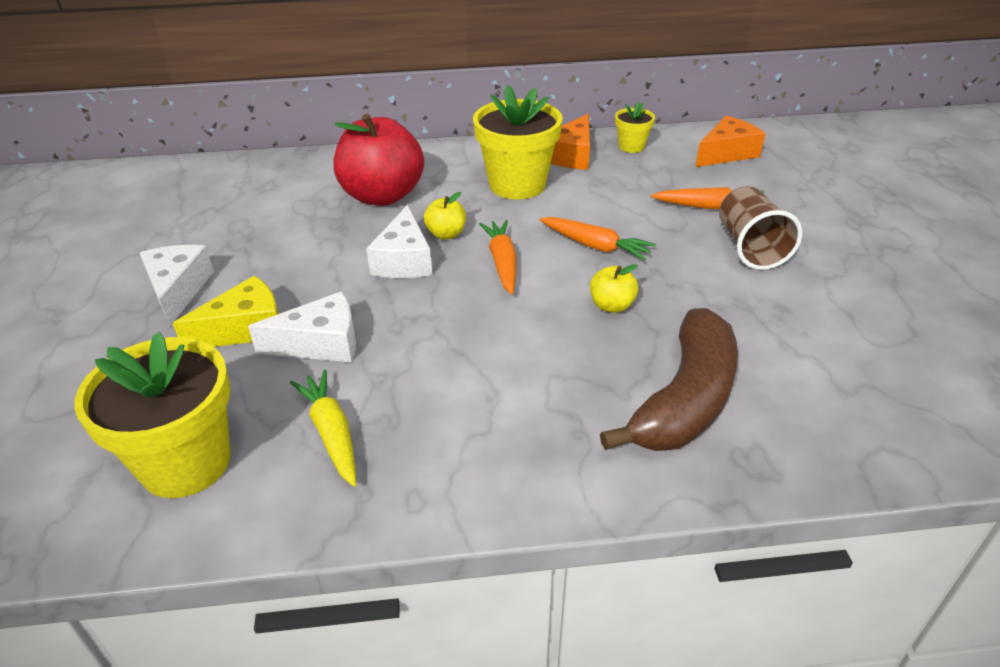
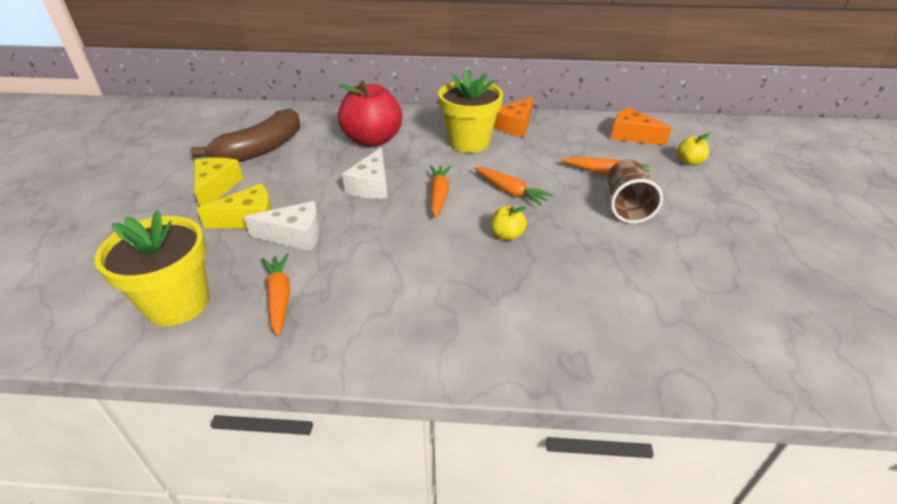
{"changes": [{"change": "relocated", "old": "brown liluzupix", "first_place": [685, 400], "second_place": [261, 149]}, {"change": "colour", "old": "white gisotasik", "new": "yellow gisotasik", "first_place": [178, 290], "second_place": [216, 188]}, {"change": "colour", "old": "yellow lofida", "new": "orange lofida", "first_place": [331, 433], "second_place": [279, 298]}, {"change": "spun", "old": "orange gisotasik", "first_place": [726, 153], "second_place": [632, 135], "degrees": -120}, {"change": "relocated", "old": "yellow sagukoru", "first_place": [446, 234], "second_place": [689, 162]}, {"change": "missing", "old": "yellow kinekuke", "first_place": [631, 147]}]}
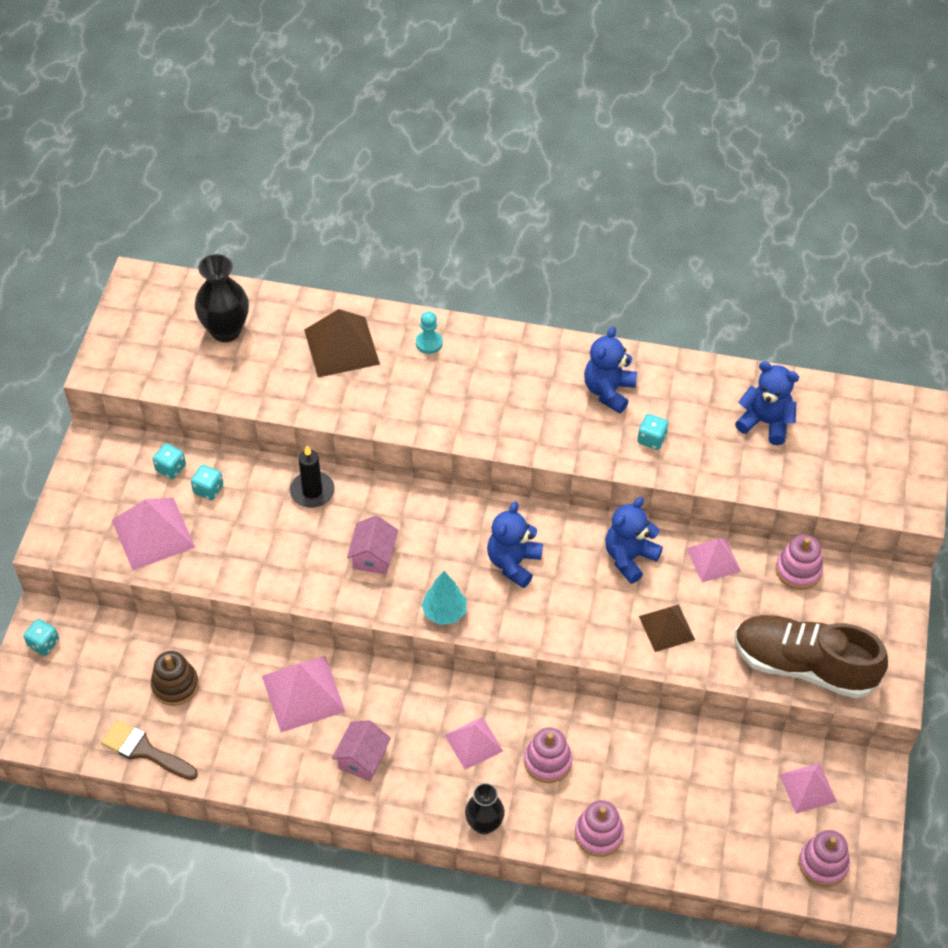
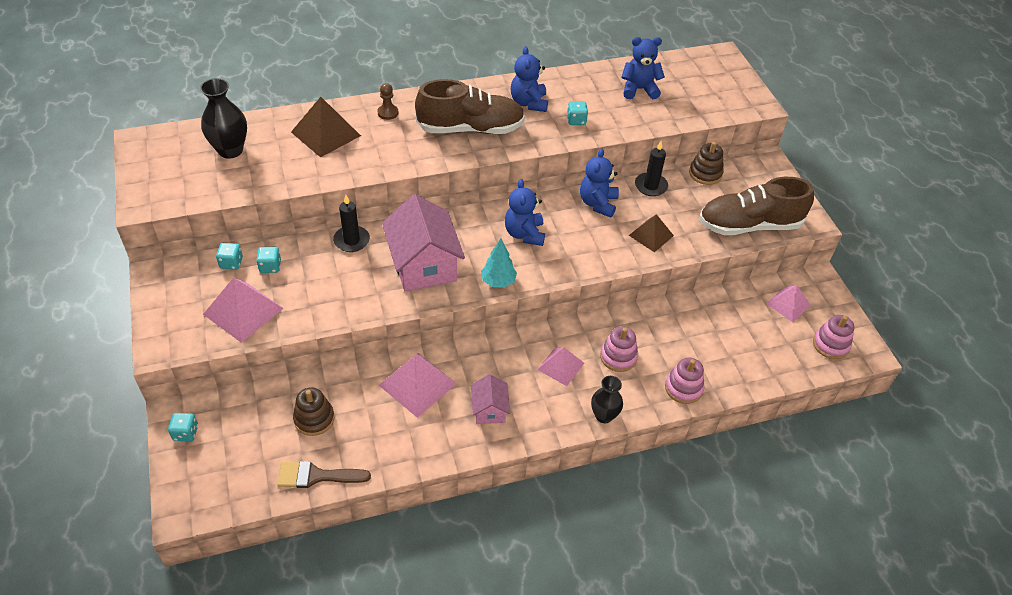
{"changes": [{"change": "colour", "old": "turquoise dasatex", "new": "brown dasatex", "first_place": [429, 343], "second_place": [388, 113]}, {"change": "size", "old": "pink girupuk", "first_place": [373, 556], "second_place": [423, 265], "factor": 1.96}, {"change": "appeared", "new": "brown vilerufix", "second_place": [470, 129]}, {"change": "exchanged", "old": "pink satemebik", "new": "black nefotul", "first_place": [713, 559], "second_place": [650, 186]}, {"change": "colour", "old": "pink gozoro", "new": "brown gozoro", "first_place": [798, 570], "second_place": [705, 173]}]}
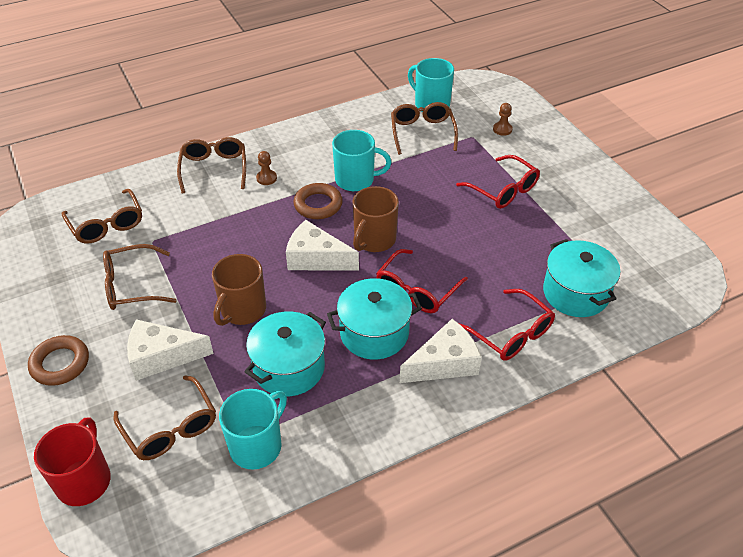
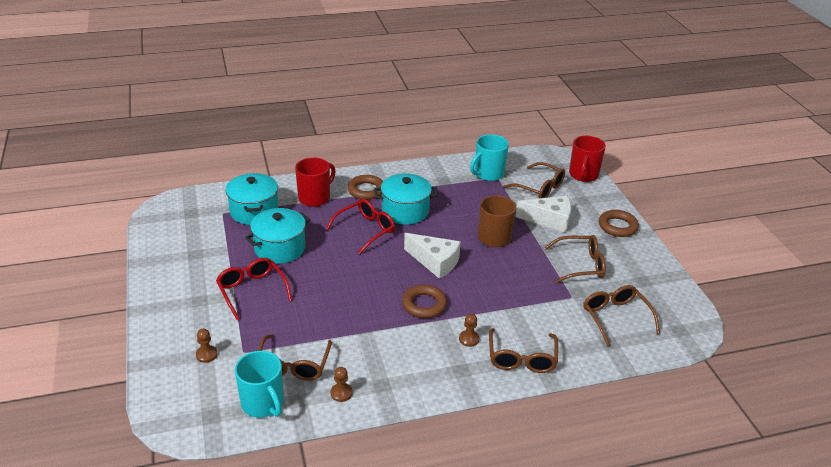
{"changes": [{"change": "relocated", "old": "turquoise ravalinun", "first_place": [289, 368], "second_place": [280, 248]}, {"change": "exchanged", "old": "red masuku", "new": "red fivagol", "first_place": [510, 333], "second_place": [315, 198]}, {"change": "appeared", "new": "brown dasatex", "second_place": [341, 393]}, {"change": "exchanged", "old": "white gisotasik", "new": "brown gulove", "first_place": [444, 363], "second_place": [366, 190]}, {"change": "spun", "old": "brown masuku", "first_place": [170, 427], "second_place": [539, 188], "degrees": 150}, {"change": "missing", "old": "turquoise fivagol", "first_place": [356, 180]}, {"change": "missing", "old": "brown fivagol", "first_place": [374, 240]}]}
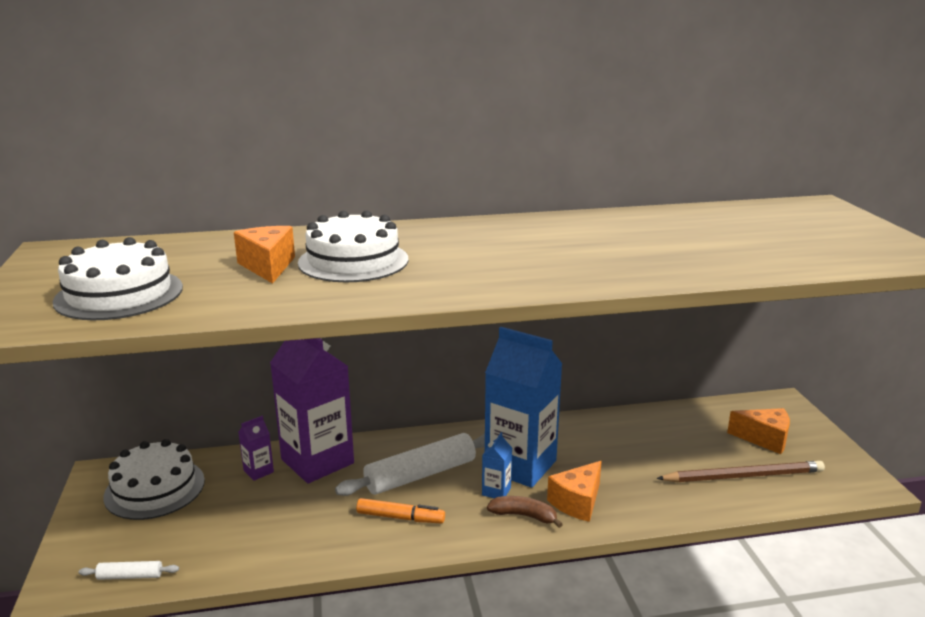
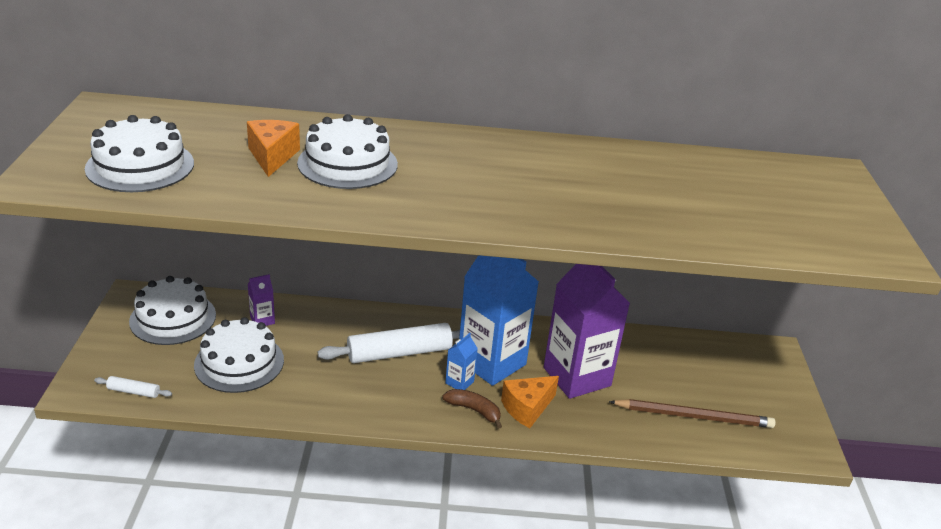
{"changes": [{"change": "appeared", "new": "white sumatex", "second_place": [239, 362]}, {"change": "relocated", "old": "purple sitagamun", "first_place": [317, 461], "second_place": [577, 377]}, {"change": "missing", "old": "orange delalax", "first_place": [400, 517]}, {"change": "missing", "old": "orange gisotasik", "first_place": [764, 439]}]}
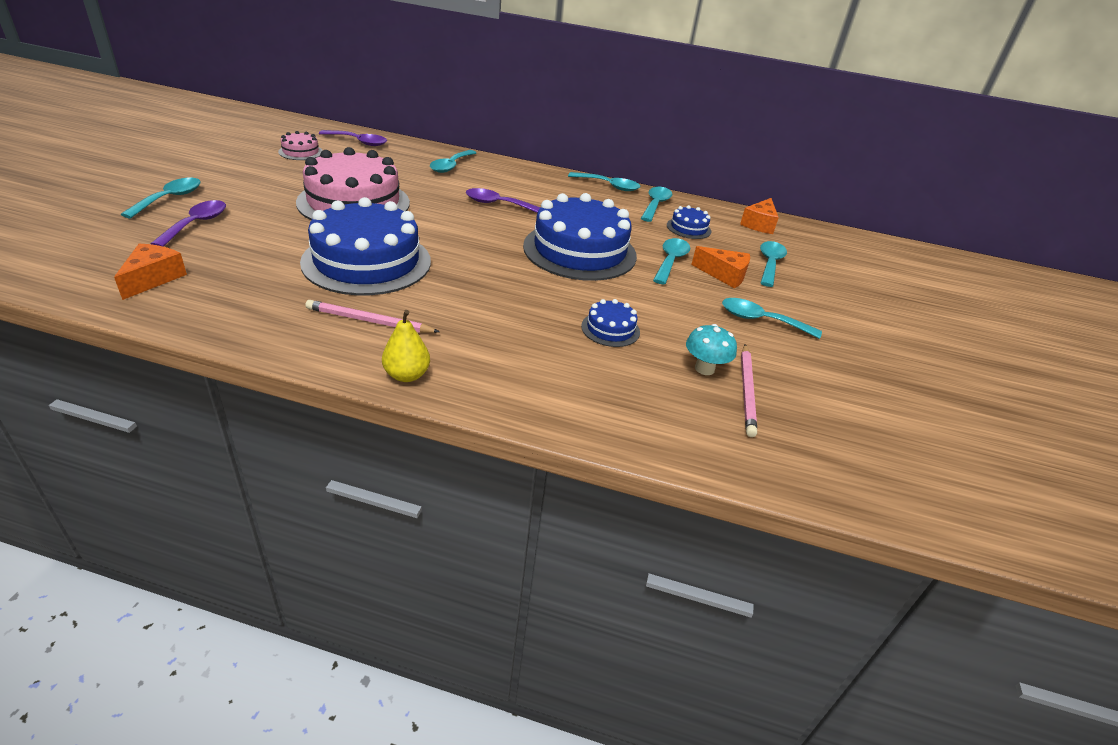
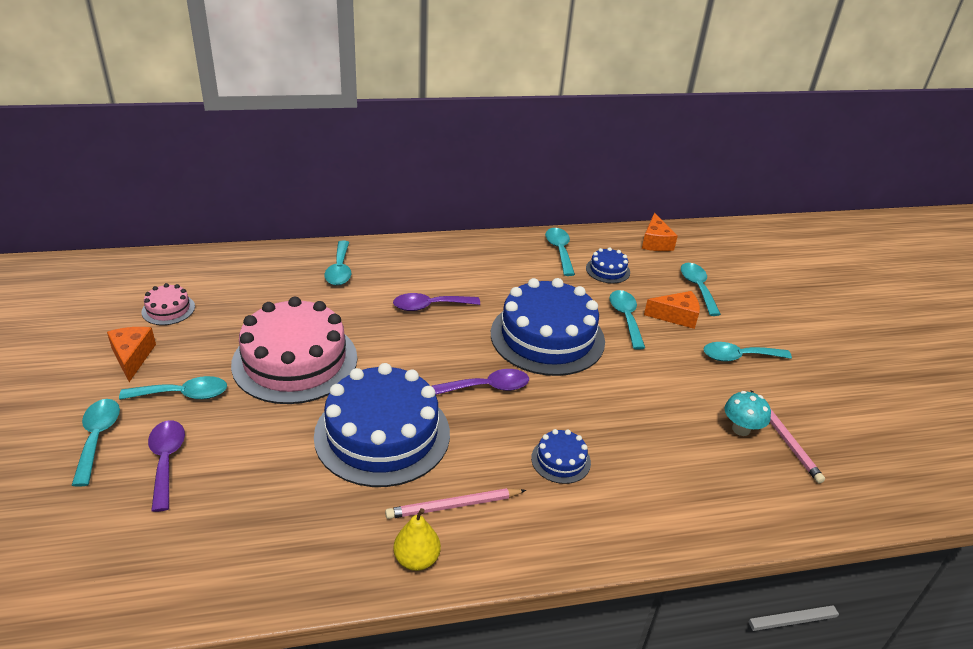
{"changes": [{"change": "relocated", "old": "orange gisotasik", "first_place": [153, 278], "second_place": [132, 357]}, {"change": "relocated", "old": "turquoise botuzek", "first_place": [609, 186], "second_place": [183, 394]}, {"change": "relocated", "old": "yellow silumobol", "first_place": [406, 375], "second_place": [416, 559]}, {"change": "relocated", "old": "purple botuzek", "first_place": [358, 142], "second_place": [488, 387]}, {"change": "relocated", "old": "blue sumatex", "first_place": [610, 329], "second_place": [561, 460]}]}
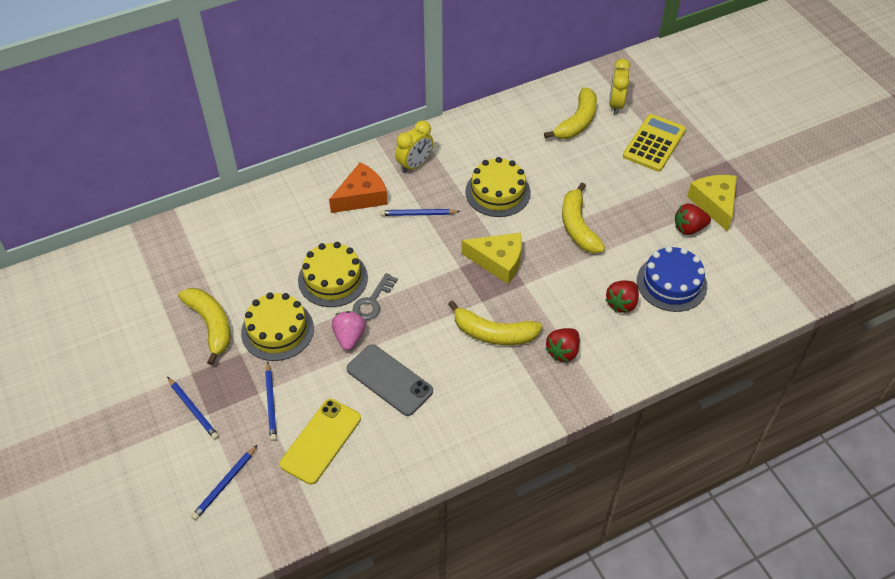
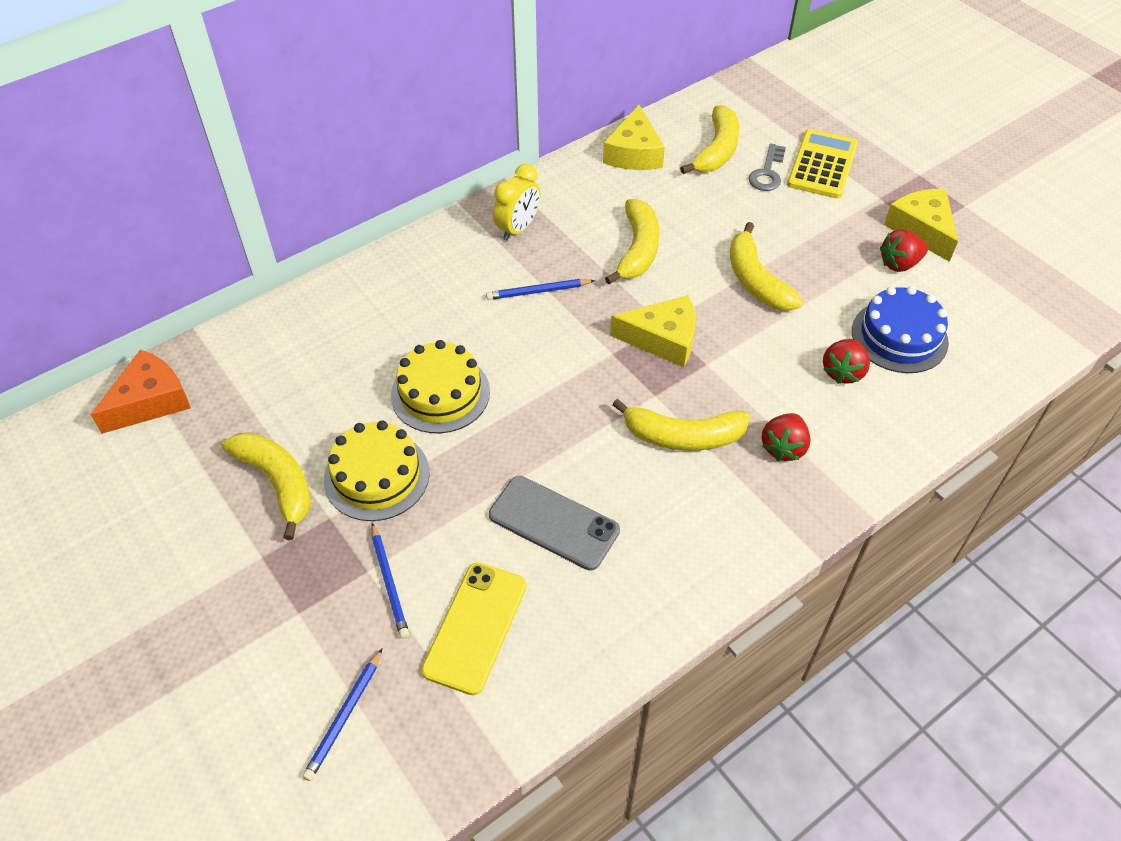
{"changes": [{"change": "relocated", "old": "orange gisotasik", "first_place": [361, 196], "second_place": [150, 401]}, {"change": "appeared", "new": "yellow gisotasik", "second_place": [634, 153]}, {"change": "exchanged", "old": "yellow sumatex", "new": "yellow liluzupix", "first_place": [497, 192], "second_place": [638, 250]}, {"change": "relocated", "old": "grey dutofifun", "first_place": [373, 301], "second_place": [767, 172]}, {"change": "missing", "old": "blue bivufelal", "first_place": [193, 409]}, {"change": "missing", "old": "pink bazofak", "first_place": [349, 337]}, {"change": "missing", "old": "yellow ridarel", "first_place": [616, 104]}]}
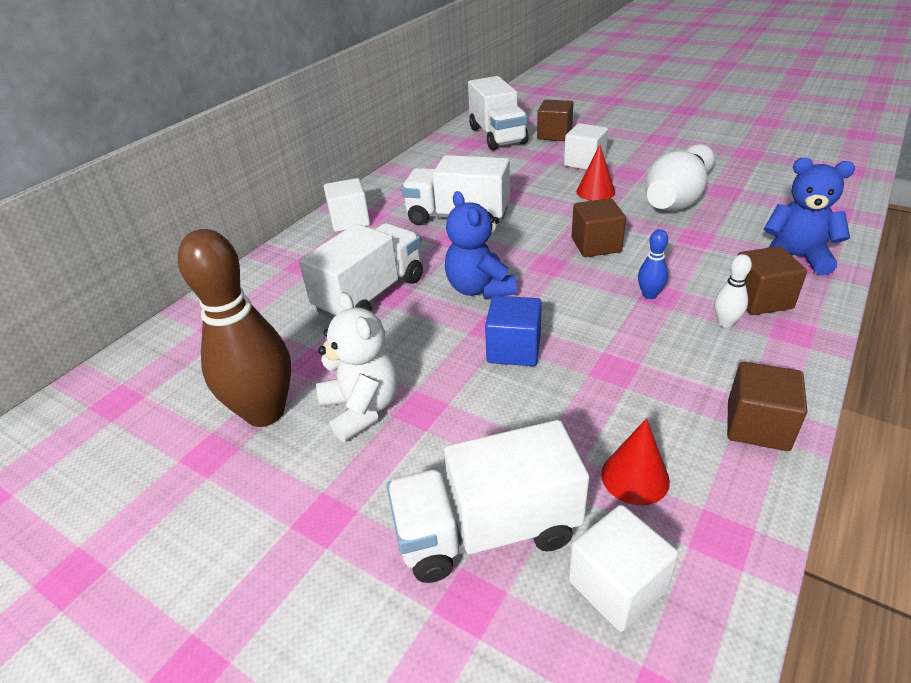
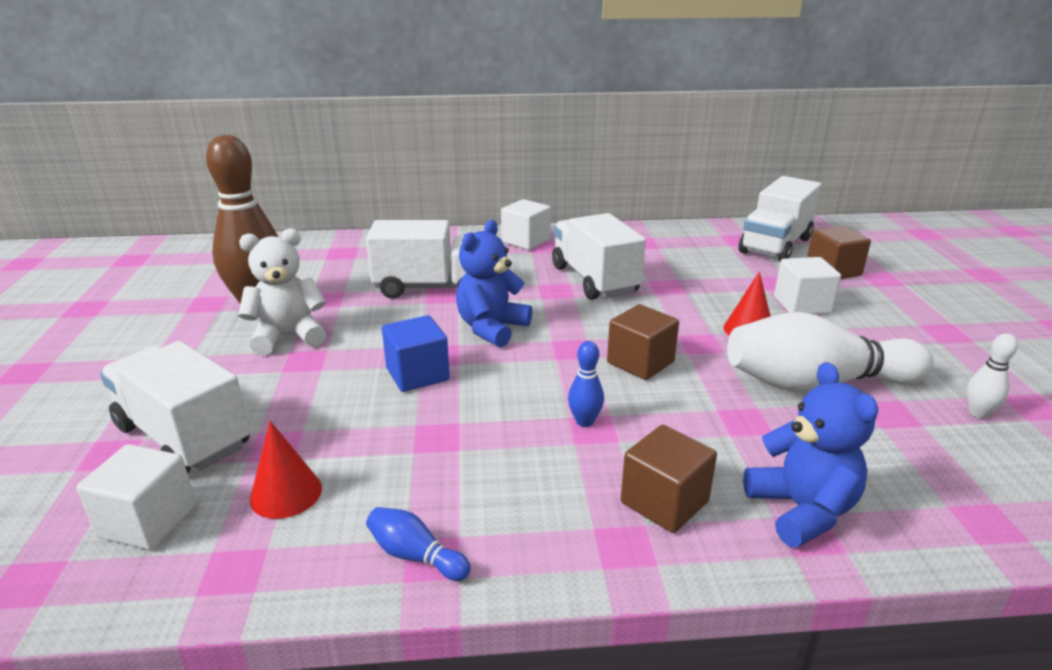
{"changes": [{"change": "spun", "old": "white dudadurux", "first_place": [362, 408], "second_place": [288, 336], "degrees": -135}, {"change": "exchanged", "old": "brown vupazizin", "new": "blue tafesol", "first_place": [757, 426], "second_place": [415, 556]}, {"change": "relocated", "old": "white tafesol", "first_place": [725, 322], "second_place": [978, 413]}]}
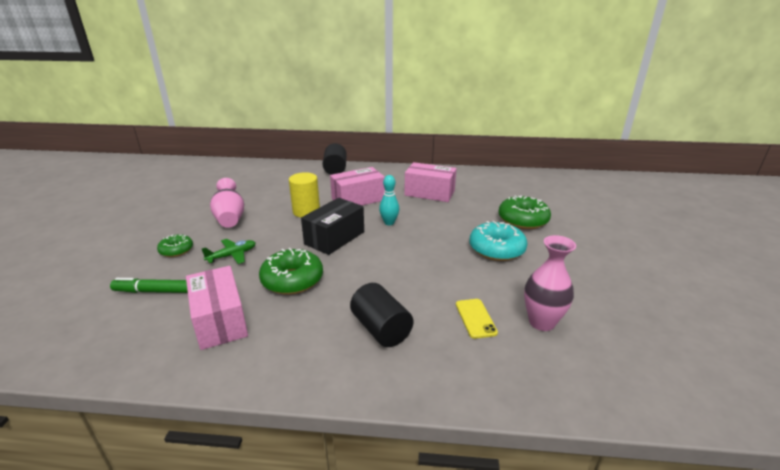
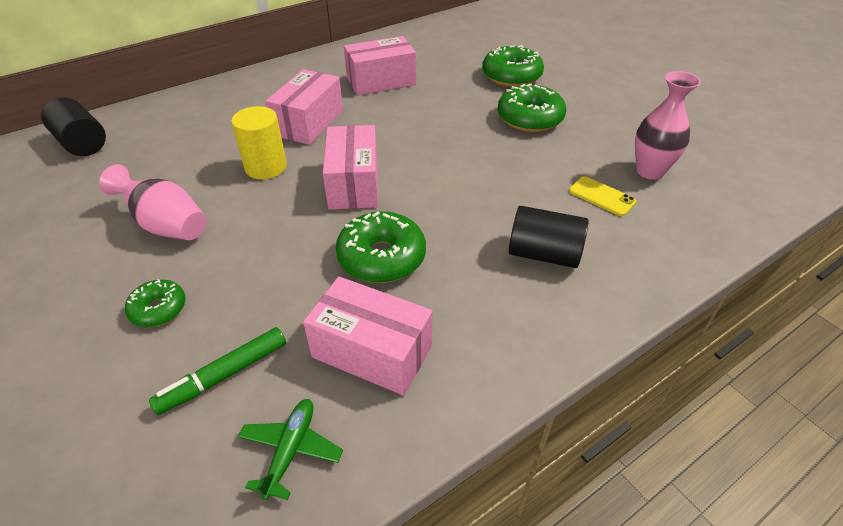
{"changes": [{"change": "relocated", "old": "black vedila", "first_place": [335, 169], "second_place": [82, 143]}, {"change": "relocated", "old": "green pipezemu", "first_place": [232, 255], "second_place": [291, 450]}, {"change": "colour", "old": "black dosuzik", "new": "pink dosuzik", "first_place": [334, 238], "second_place": [353, 184]}, {"change": "colour", "old": "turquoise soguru", "new": "green soguru", "first_place": [496, 249], "second_place": [529, 118]}, {"change": "missing", "old": "turquoise tafesol", "first_place": [389, 223]}]}
